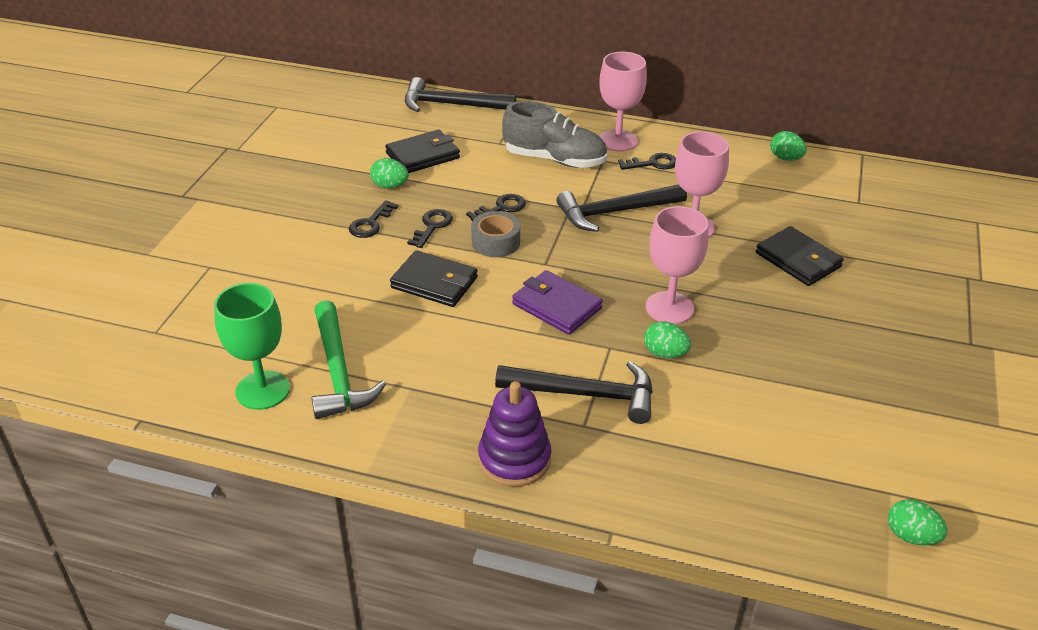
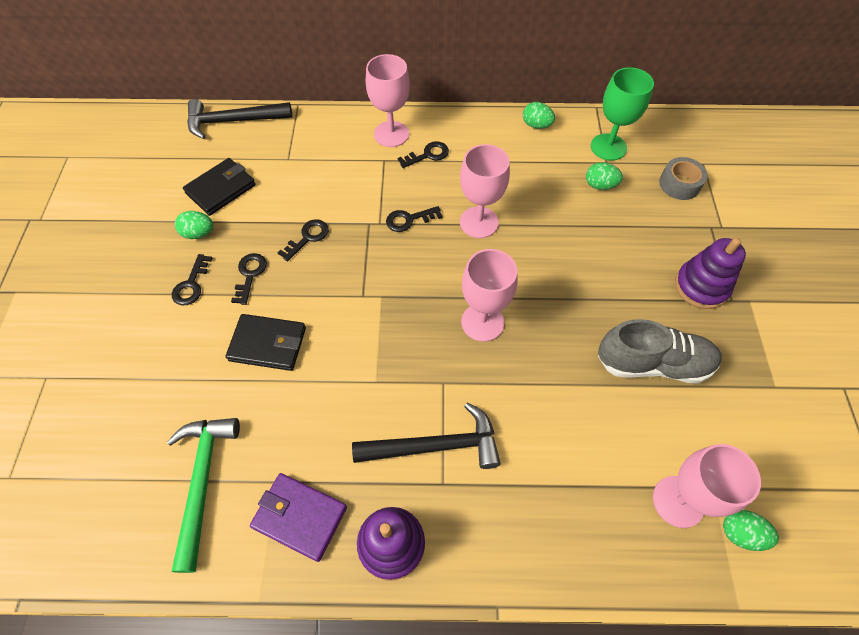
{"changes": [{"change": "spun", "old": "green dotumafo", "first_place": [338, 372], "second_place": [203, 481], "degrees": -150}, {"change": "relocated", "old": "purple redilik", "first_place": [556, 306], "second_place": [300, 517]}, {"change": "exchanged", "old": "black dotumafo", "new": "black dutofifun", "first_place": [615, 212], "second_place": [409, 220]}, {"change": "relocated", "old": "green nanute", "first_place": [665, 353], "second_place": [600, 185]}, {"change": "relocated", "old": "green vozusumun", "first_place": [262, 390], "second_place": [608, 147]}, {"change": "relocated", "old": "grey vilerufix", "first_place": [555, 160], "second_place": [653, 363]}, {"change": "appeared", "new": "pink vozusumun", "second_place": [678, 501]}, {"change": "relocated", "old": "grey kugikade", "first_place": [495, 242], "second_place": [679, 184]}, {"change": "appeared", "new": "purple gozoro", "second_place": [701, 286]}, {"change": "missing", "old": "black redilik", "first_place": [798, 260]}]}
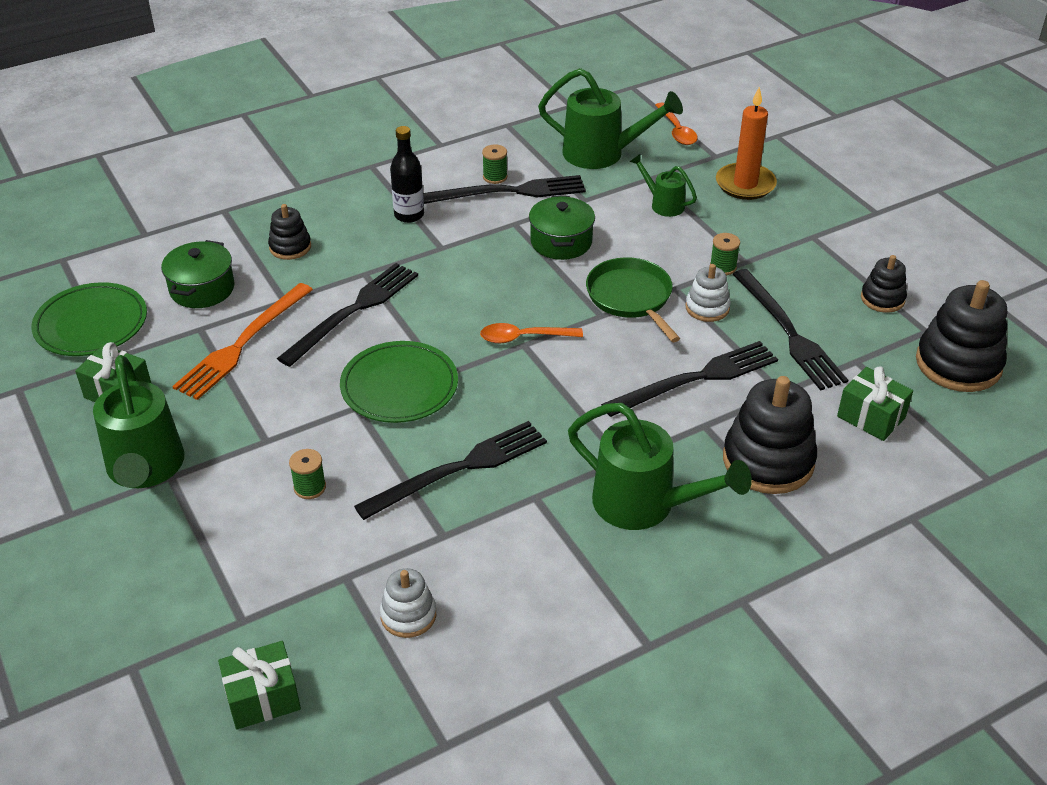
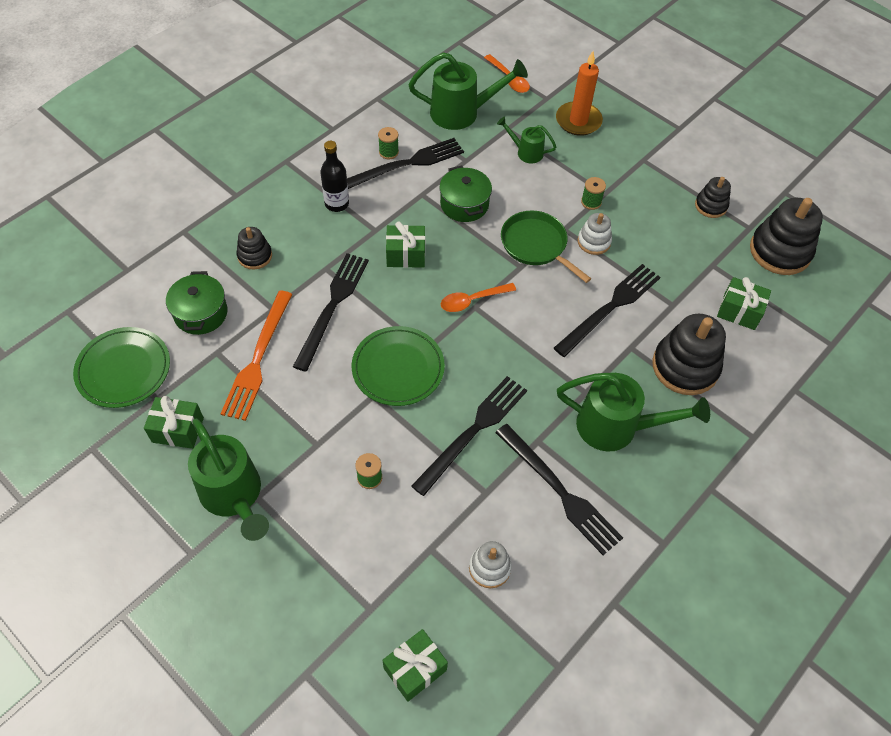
{"changes": [{"change": "appeared", "new": "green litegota", "second_place": [406, 255]}, {"change": "relocated", "old": "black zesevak", "first_place": [789, 332], "second_place": [559, 491]}]}
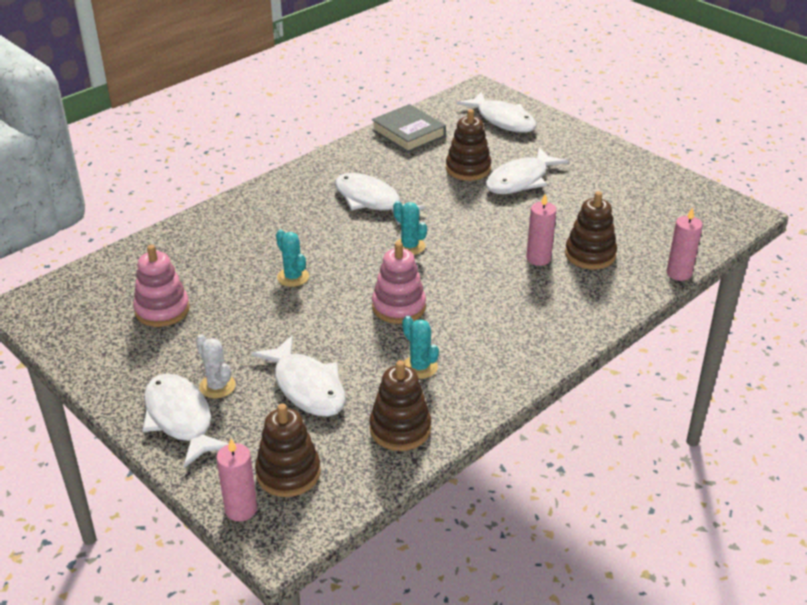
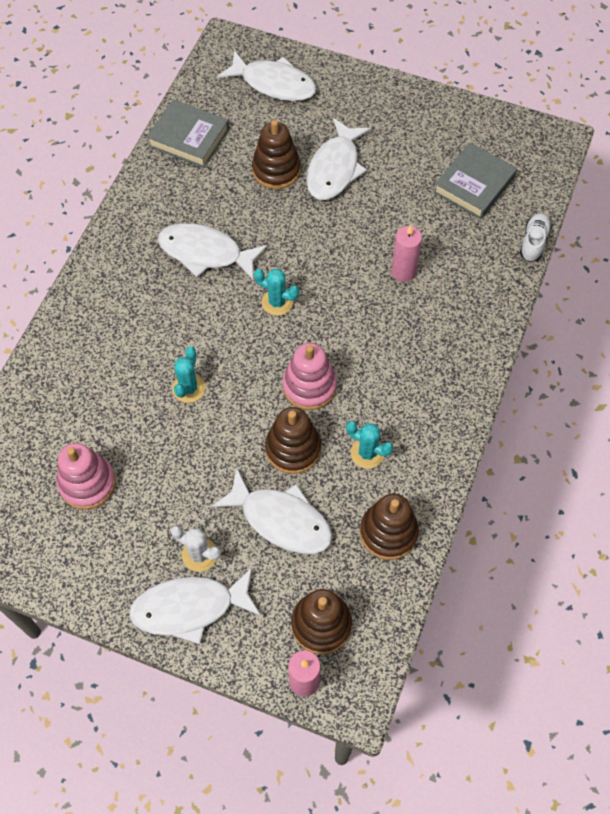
{"changes": [{"change": "spun", "old": "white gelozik", "first_place": [180, 419], "second_place": [190, 608], "degrees": -45}, {"change": "spun", "old": "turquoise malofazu", "first_place": [293, 277], "second_place": [189, 388], "degrees": 75}, {"change": "relocated", "old": "brown gozoro", "first_place": [590, 254], "second_place": [293, 448]}, {"change": "appeared", "new": "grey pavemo", "second_place": [474, 185]}, {"change": "exchanged", "old": "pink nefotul", "new": "white vilerufix", "first_place": [679, 273], "second_place": [533, 242]}]}
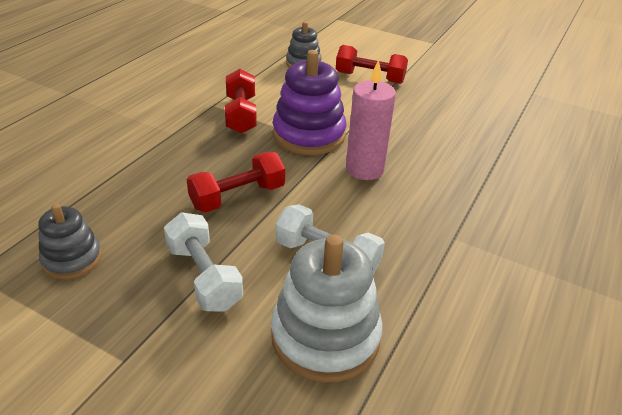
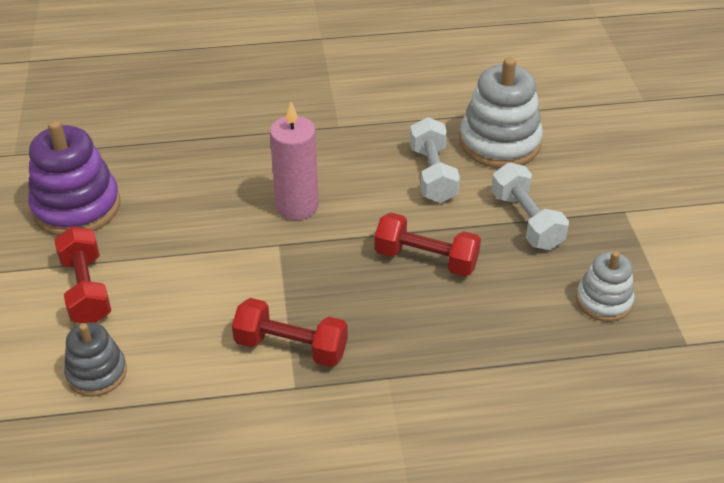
{"changes": [{"change": "relocated", "old": "purple gozoro", "first_place": [309, 135], "second_place": [76, 207]}, {"change": "spun", "old": "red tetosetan", "first_place": [241, 115], "second_place": [291, 347], "degrees": 60}, {"change": "spun", "old": "white tetosetan", "first_place": [204, 276], "second_place": [526, 221], "degrees": -45}, {"change": "colour", "old": "grey gozoro", "new": "white gozoro", "first_place": [72, 259], "second_place": [603, 301]}]}
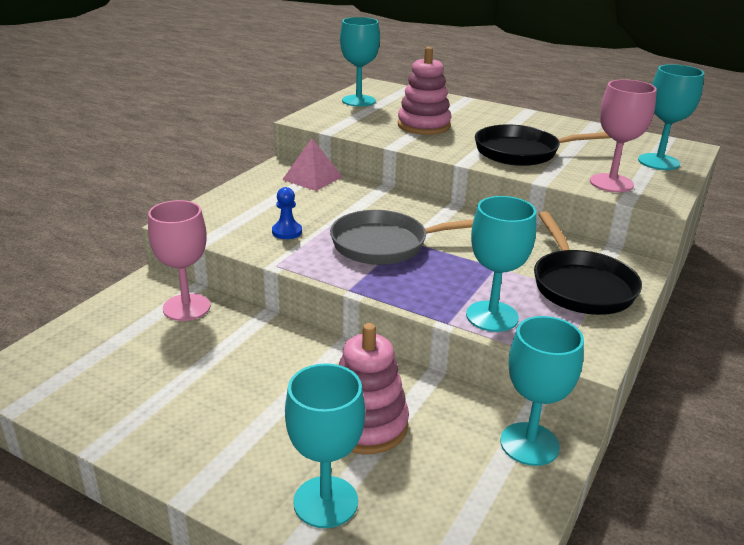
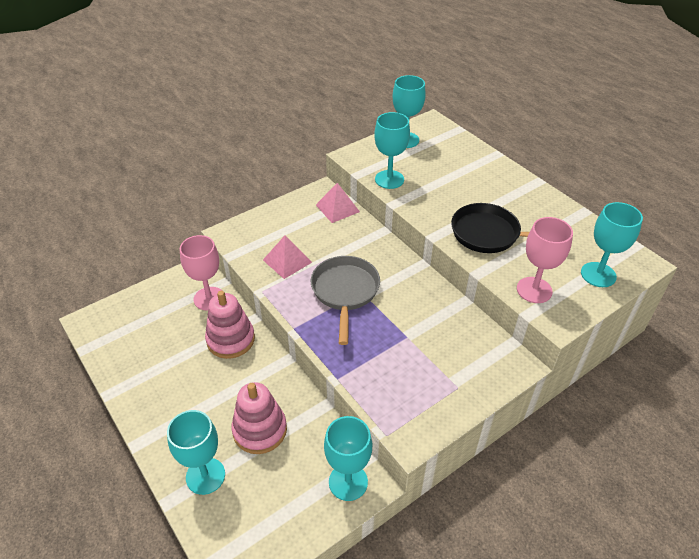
{"changes": [{"change": "relocated", "old": "pink gozoro", "first_place": [424, 125], "second_place": [230, 339]}, {"change": "exchanged", "old": "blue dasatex", "new": "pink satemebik", "first_place": [287, 232], "second_place": [287, 261]}, {"change": "spun", "old": "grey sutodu", "first_place": [386, 245], "second_place": [345, 292], "degrees": 75}, {"change": "relocated", "old": "turquoise vozusumun", "first_place": [492, 316], "second_place": [389, 179]}, {"change": "missing", "old": "black sutodu", "first_place": [580, 285]}]}
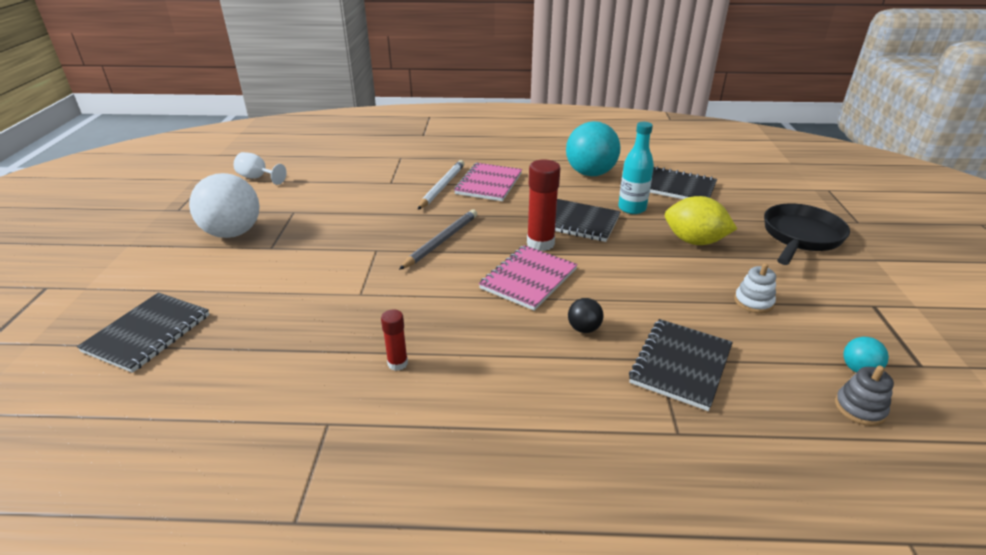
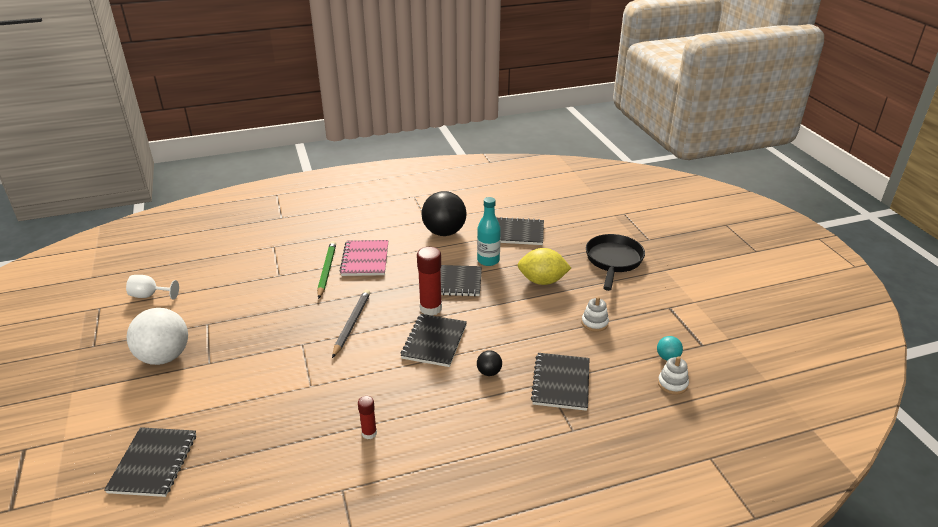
{"changes": [{"change": "colour", "old": "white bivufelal", "new": "green bivufelal", "first_place": [442, 187], "second_place": [326, 271]}, {"change": "colour", "old": "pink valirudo", "new": "black valirudo", "first_place": [528, 279], "second_place": [434, 342]}, {"change": "colour", "old": "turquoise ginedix", "new": "black ginedix", "first_place": [590, 173], "second_place": [444, 232]}, {"change": "colour", "old": "grey gozoro", "new": "white gozoro", "first_place": [859, 408], "second_place": [672, 384]}]}
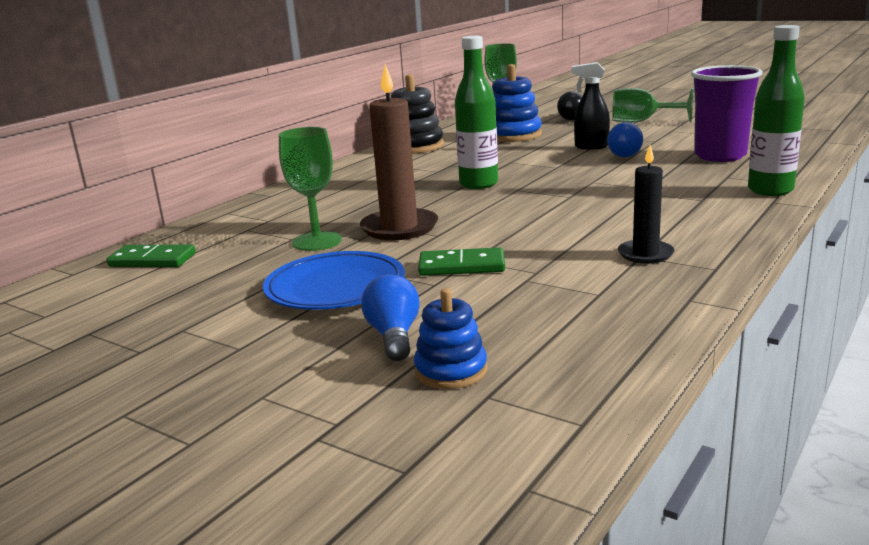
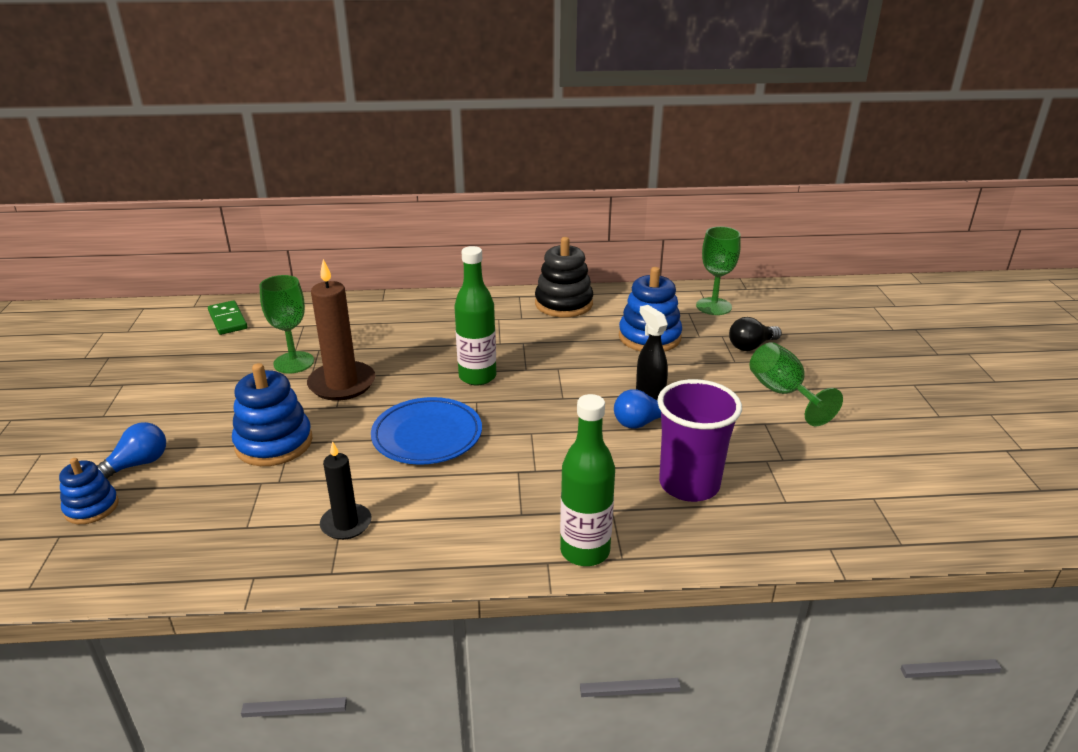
{"changes": [{"change": "exchanged", "old": "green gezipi", "new": "blue gozoro", "first_place": [461, 266], "second_place": [274, 443]}, {"change": "relocated", "old": "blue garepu", "first_place": [335, 288], "second_place": [427, 435]}]}
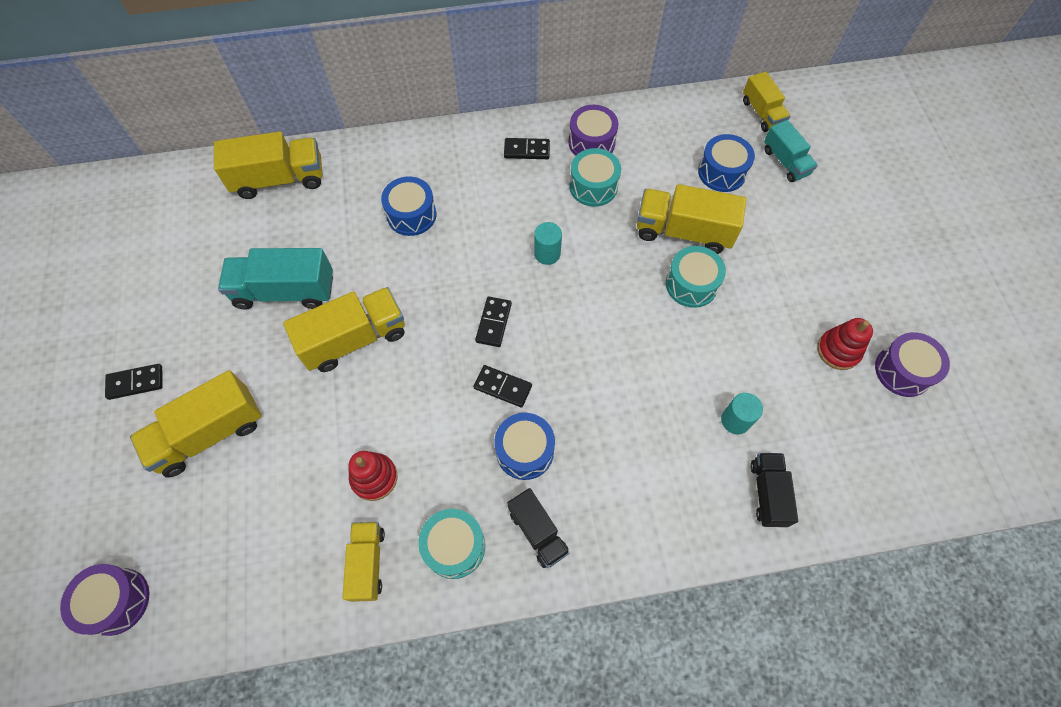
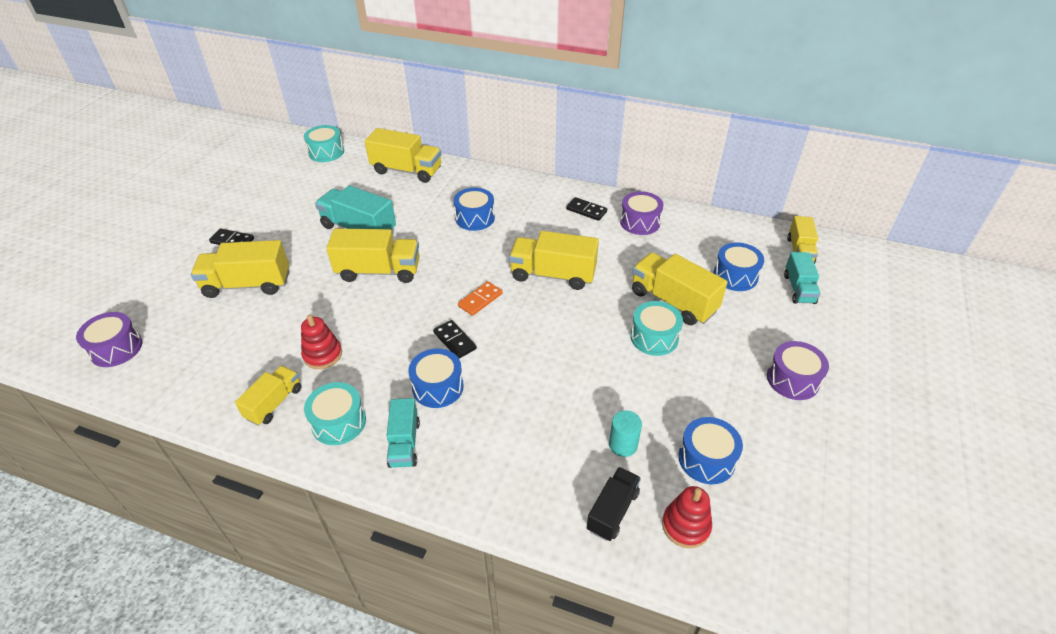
{"changes": [{"change": "relocated", "old": "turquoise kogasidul", "first_place": [593, 186], "second_place": [326, 152]}, {"change": "colour", "old": "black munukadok", "new": "turquoise munukadok", "first_place": [538, 532], "second_place": [404, 443]}, {"change": "colour", "old": "black gezipi", "new": "orange gezipi", "first_place": [494, 323], "second_place": [480, 300]}, {"change": "exchanged", "old": "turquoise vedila", "new": "yellow munukadok", "first_place": [547, 254], "second_place": [553, 275]}, {"change": "relocated", "old": "red gozoro", "first_place": [838, 350], "second_place": [686, 526]}, {"change": "appeared", "new": "blue kogasidul", "second_place": [706, 459]}, {"change": "relocated", "old": "purple kogasidul", "first_place": [903, 371], "second_place": [792, 379]}]}
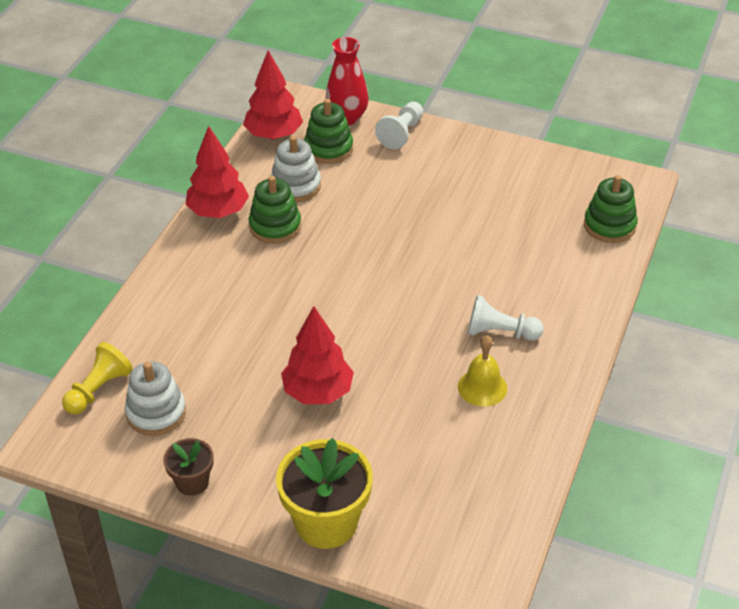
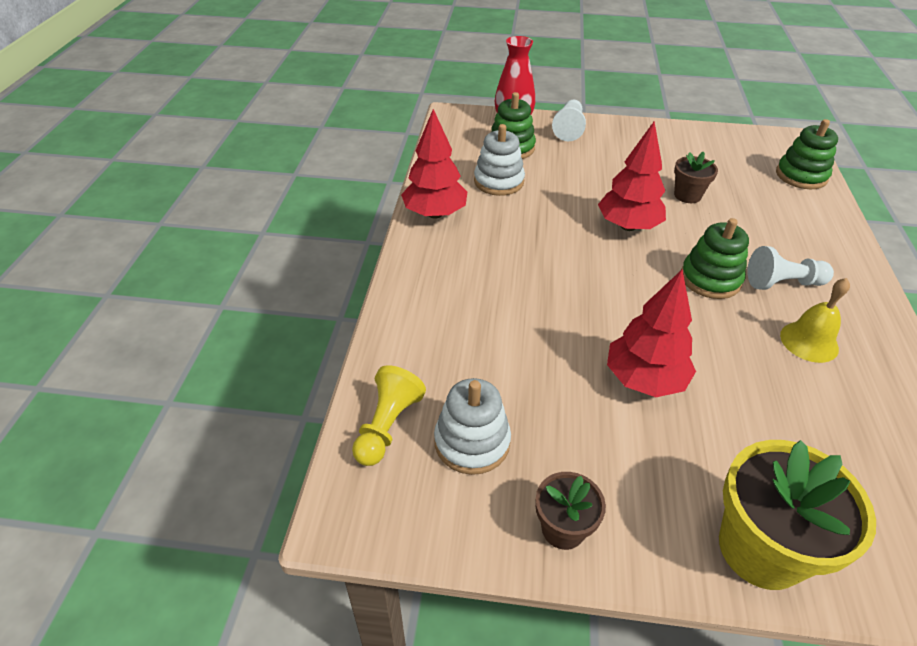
{"changes": [{"change": "relocated", "old": "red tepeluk", "first_place": [274, 135], "second_place": [628, 226]}, {"change": "appeared", "new": "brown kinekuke", "second_place": [687, 195]}, {"change": "relocated", "old": "green gozoro", "first_place": [275, 226], "second_place": [710, 279]}]}
